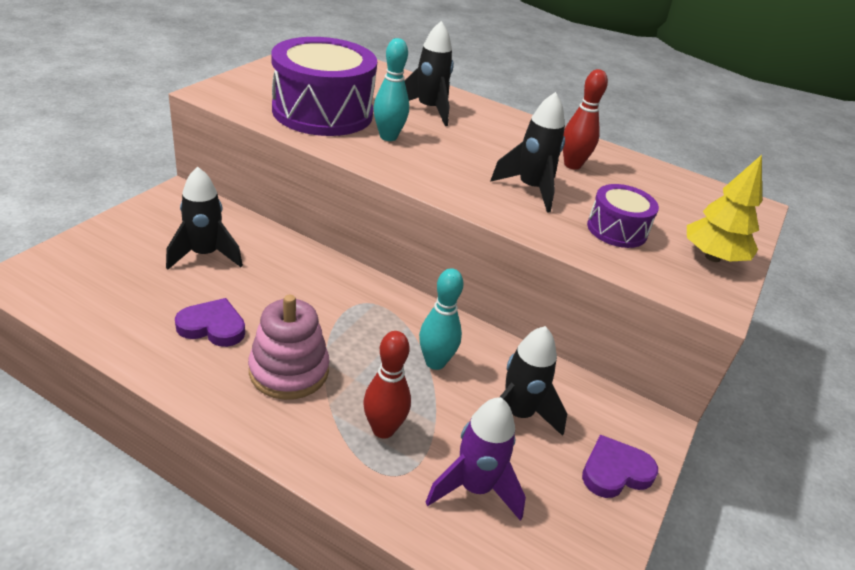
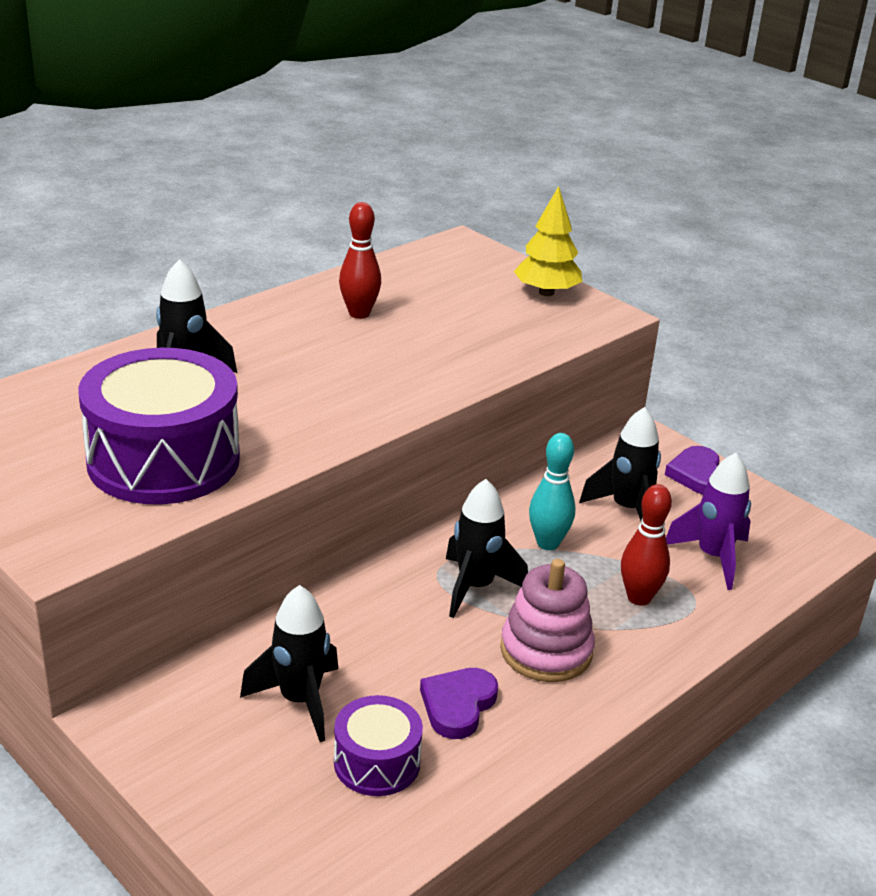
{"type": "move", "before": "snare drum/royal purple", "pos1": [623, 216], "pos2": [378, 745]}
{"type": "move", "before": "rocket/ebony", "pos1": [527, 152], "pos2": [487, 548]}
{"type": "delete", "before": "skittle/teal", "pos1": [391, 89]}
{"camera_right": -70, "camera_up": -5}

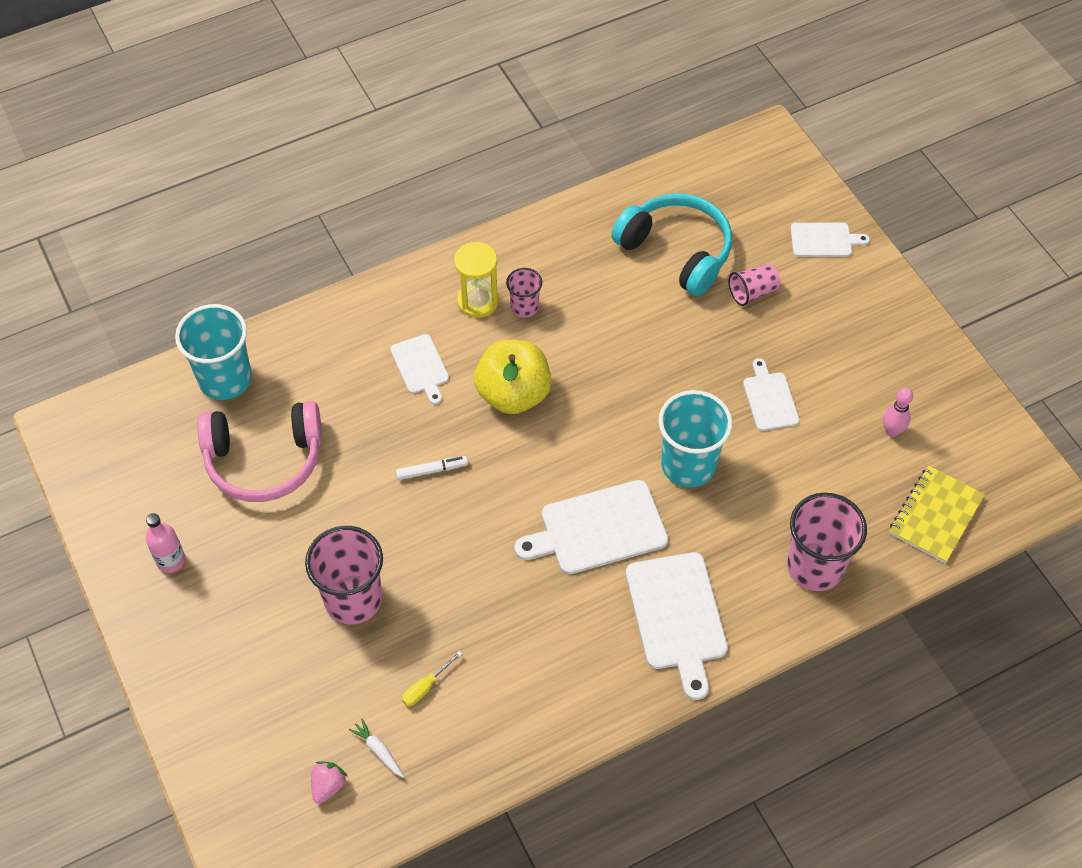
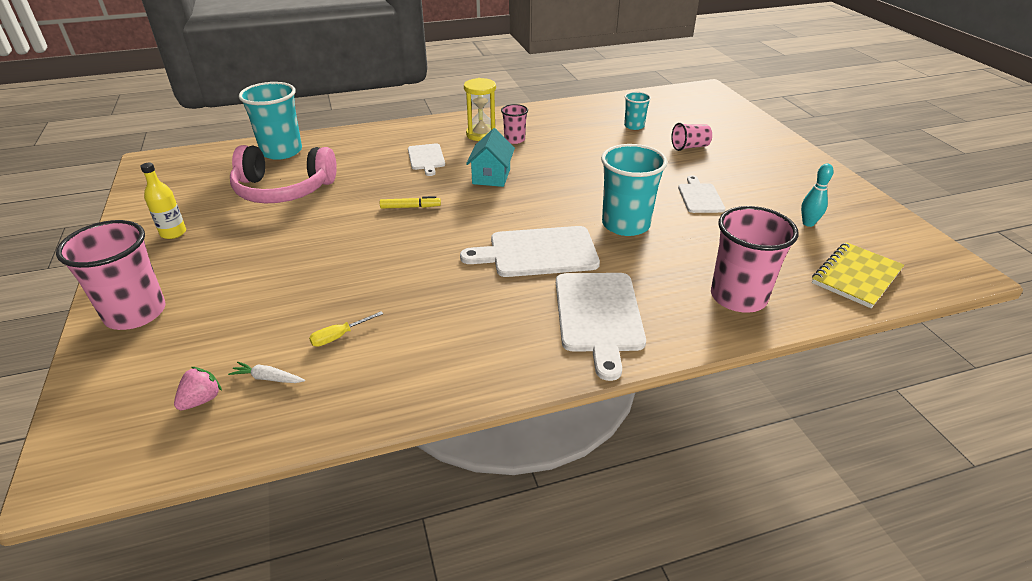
{"type": "move", "before": "beaker/rosy", "pos1": [344, 575], "pos2": [110, 275]}
{"type": "recolor", "before": "bottle/rosy", "after": "bottle/yellow", "pos1": [165, 543], "pos2": [163, 201]}
{"type": "rotate", "before": "root vegetable/white", "pos1": [376, 748], "pos2": [266, 372], "turn": -45}
{"type": "recolor", "before": "felt pen/white", "after": "felt pen/yellow", "pos1": [432, 468], "pos2": [410, 202]}
{"type": "replace", "before": "apple fruit/yellow", "after": "cottage/teal", "pos1": [512, 377], "pos2": [490, 157]}
{"type": "replace", "before": "headset/teal", "after": "beaker/teal", "pos1": [671, 245], "pos2": [637, 111]}
{"type": "recolor", "before": "skittle/rosy", "after": "skittle/teal", "pos1": [898, 412], "pos2": [817, 195]}
{"type": "delete", "before": "chopping board/white", "pos1": [830, 240]}
{"camera_right": 10, "camera_up": -20}

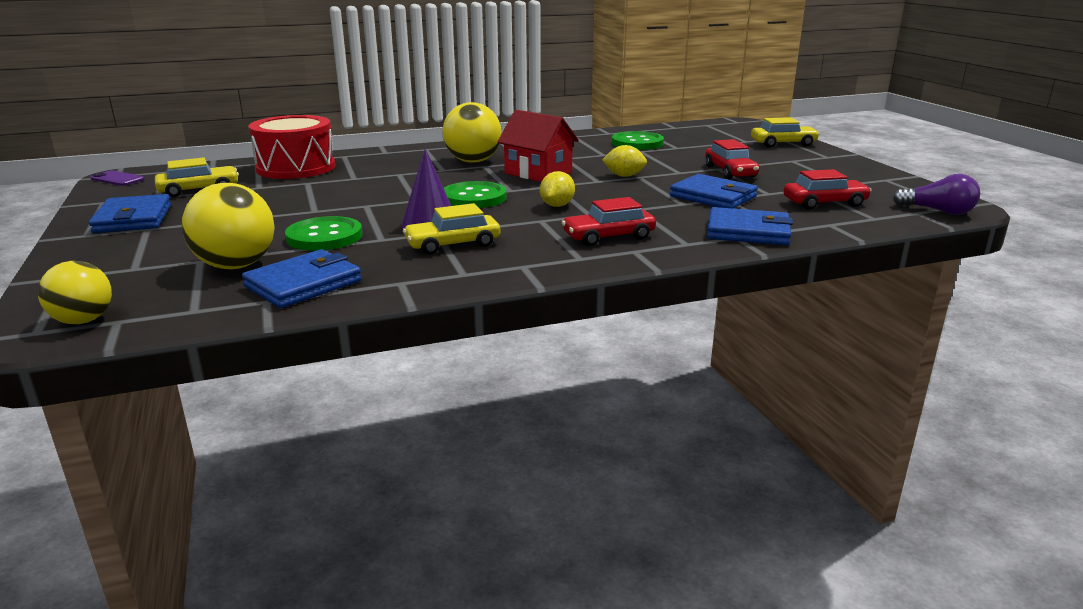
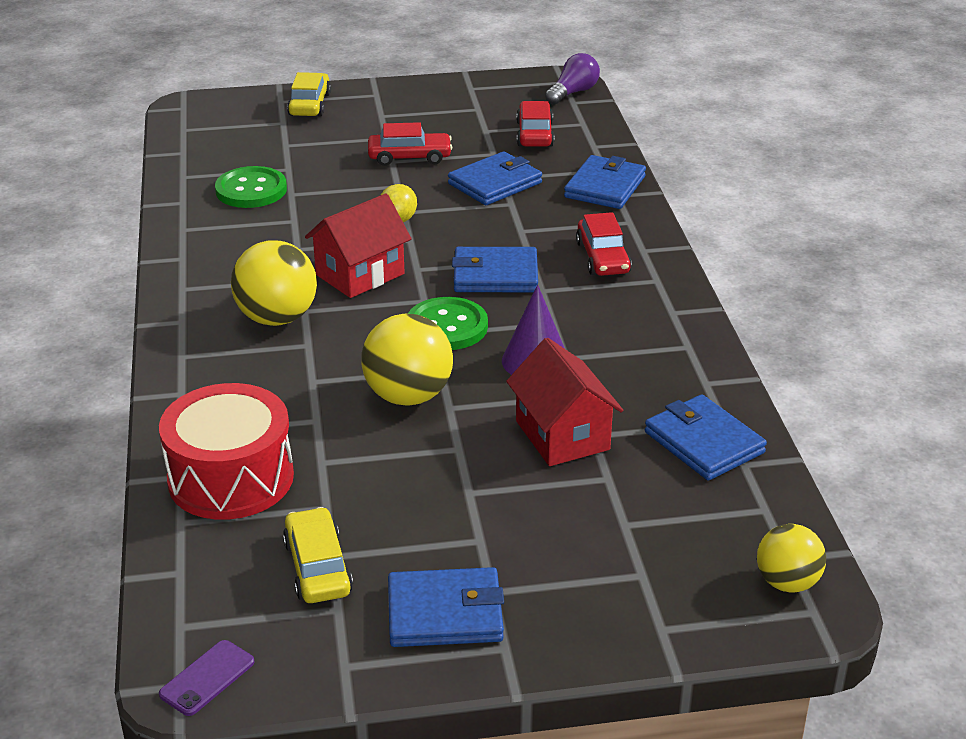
{"type": "move", "before": "sphere/yellow", "pos1": [228, 226], "pos2": [407, 360]}
{"type": "replace", "before": "citrus fruit/yellow", "after": "wallet/royal blue", "pos1": [557, 189], "pos2": [495, 269]}
{"type": "replace", "before": "sewing button/leaf-green", "after": "cottage/scarlet", "pos1": [323, 233], "pos2": [564, 402]}
{"type": "delete", "before": "toy car/yellow", "pos1": [451, 229]}
{"camera_right": -80, "camera_up": 10}

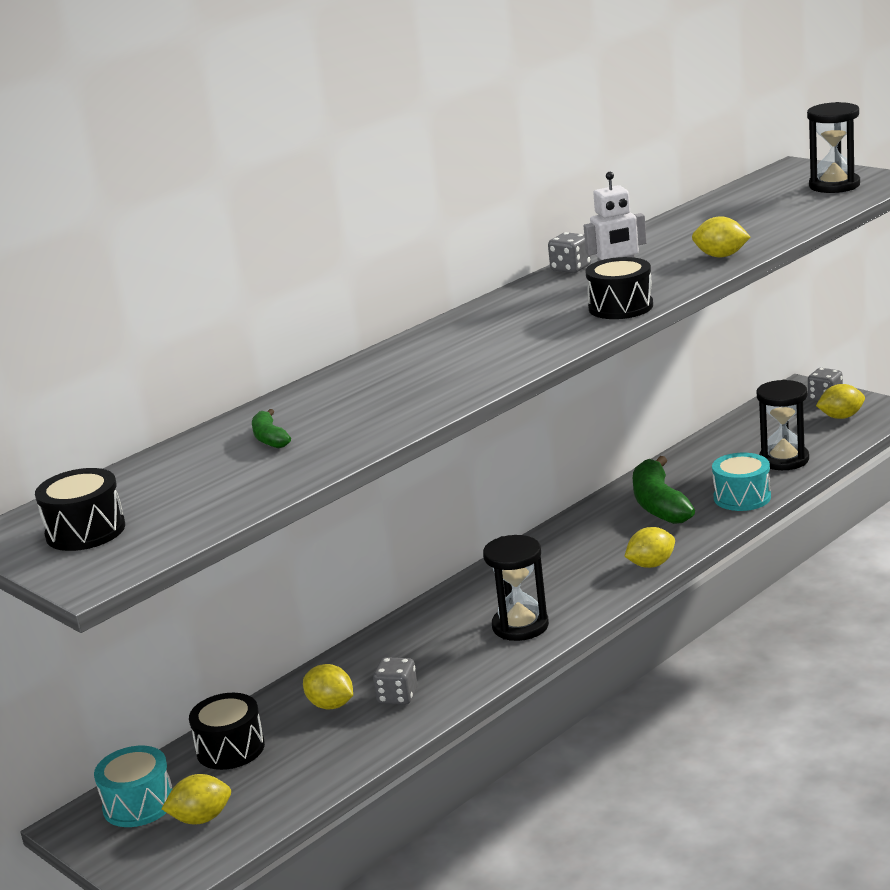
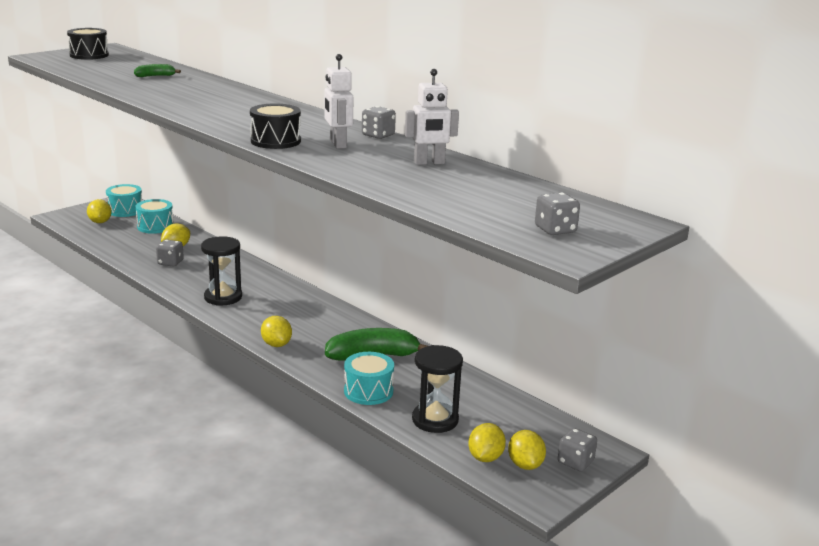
{"type": "recolor", "before": "snare drum/ebony", "after": "snare drum/teal", "pos1": [227, 731], "pos2": [154, 216]}
{"type": "insert", "after": "robot/white", "pos2": [432, 117]}
{"type": "move", "before": "citrus fruit/yellow", "pos1": [721, 237], "pos2": [487, 442]}
{"type": "replace", "before": "hourglass/ebony", "after": "die/ash-grey", "pos1": [833, 147], "pos2": [557, 214]}
{"camera_right": 85, "camera_up": 0}

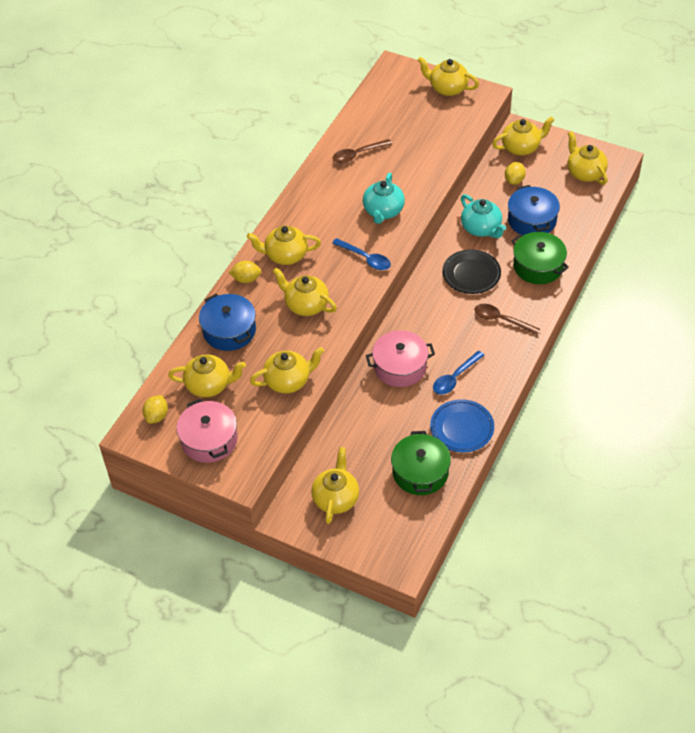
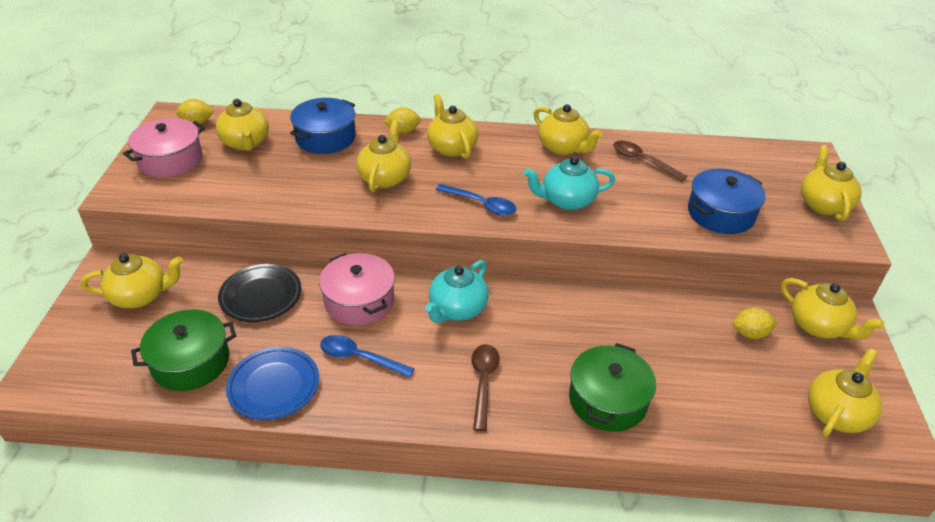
{"type": "move", "before": "flat dish/ebony", "pos1": [471, 271], "pos2": [260, 293]}
{"type": "rotate", "before": "citrus fruit/yellow", "pos1": [245, 272], "pos2": [402, 120], "turn": -75}
{"type": "move", "before": "teapot/teal", "pos1": [483, 216], "pos2": [457, 291]}
{"type": "rotate", "before": "teaspoon/royal blue", "pos1": [361, 254], "pos2": [476, 200], "turn": -75}
{"type": "move", "before": "teapot/yellow", "pos1": [287, 370], "pos2": [568, 129]}
{"type": "move", "before": "pot/royal blue", "pos1": [534, 210], "pos2": [727, 201]}
{"camera_right": 65, "camera_up": -10}

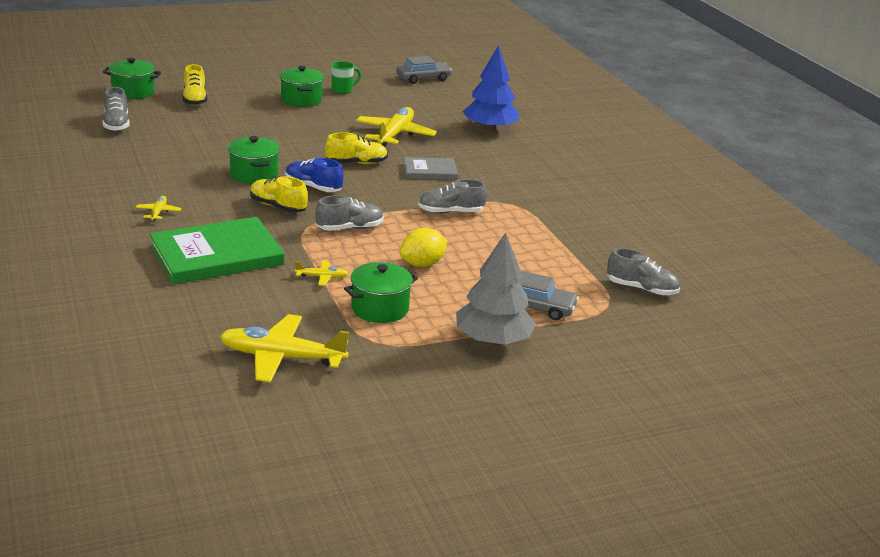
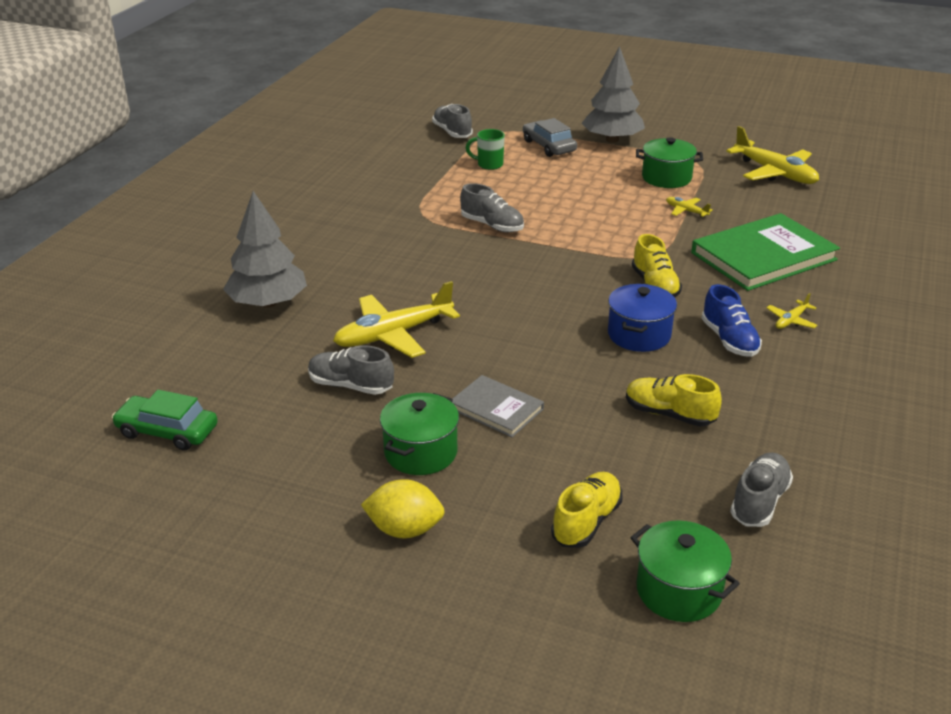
{"type": "recolor", "before": "toy car/ash-grey", "after": "toy car/leaf-green", "pos1": [424, 70], "pos2": [165, 420]}
{"type": "recolor", "before": "toy tree/royal blue", "after": "toy tree/ash-grey", "pos1": [490, 88], "pos2": [265, 249]}
{"type": "move", "before": "sneaker/ash-grey", "pos1": [349, 213], "pos2": [351, 370]}
{"type": "move", "before": "citrus fruit/yellow", "pos1": [423, 247], "pos2": [403, 508]}
{"type": "move", "before": "hardback/ash-grey", "pos1": [430, 168], "pos2": [498, 406]}
{"type": "move", "before": "mug/leaf-green", "pos1": [346, 77], "pos2": [485, 149]}
{"type": "recolor", "before": "pot/leaf-green", "after": "pot/royal blue", "pos1": [254, 160], "pos2": [642, 318]}
{"type": "move", "before": "sneaker/yellow", "pos1": [356, 148], "pos2": [674, 400]}
{"type": "rotate", "before": "hardback/leaf-green", "pos1": [217, 250], "pos2": [765, 252], "turn": -45}
{"type": "move", "before": "sneaker/royal blue", "pos1": [315, 175], "pos2": [732, 320]}
{"camera_right": -135, "camera_up": 5}

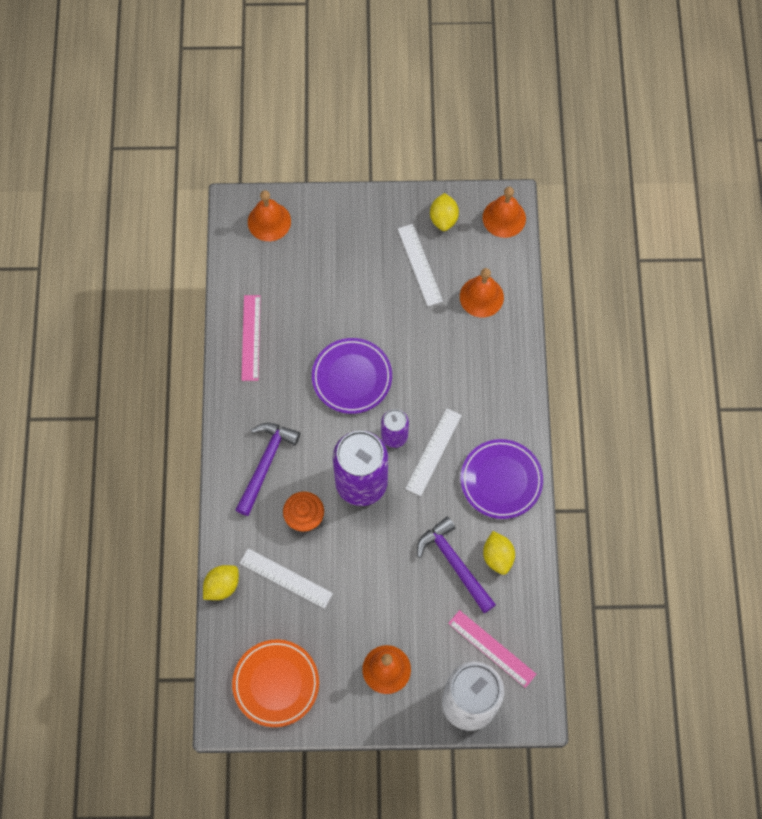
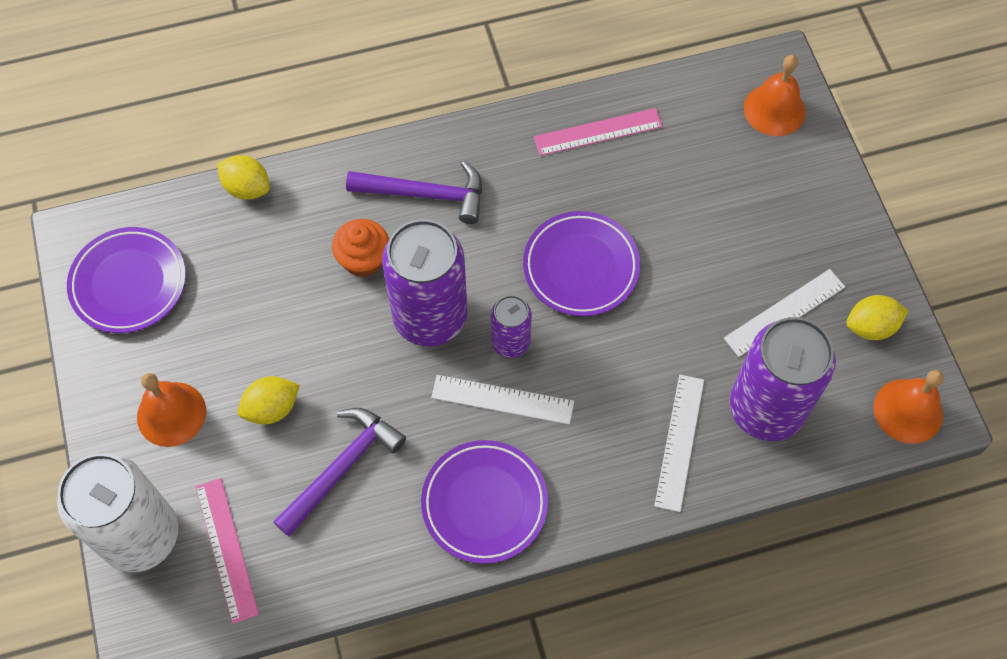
{"type": "recolor", "before": "flat dish/orange", "after": "flat dish/royal purple", "pos1": [275, 683], "pos2": [126, 280]}
{"type": "rotate", "before": "straightedge/rosy", "pos1": [492, 649], "pos2": [227, 551], "turn": -45}
{"type": "move", "before": "citrus fruit/yellow", "pos1": [499, 553], "pos2": [269, 400]}
{"type": "move", "before": "straightedge/white", "pos1": [286, 578], "pos2": [679, 443]}
{"type": "replace", "before": "school bell/orange", "after": "tin/royal purple", "pos1": [482, 292], "pos2": [782, 379]}
{"camera_right": 75, "camera_up": -5}

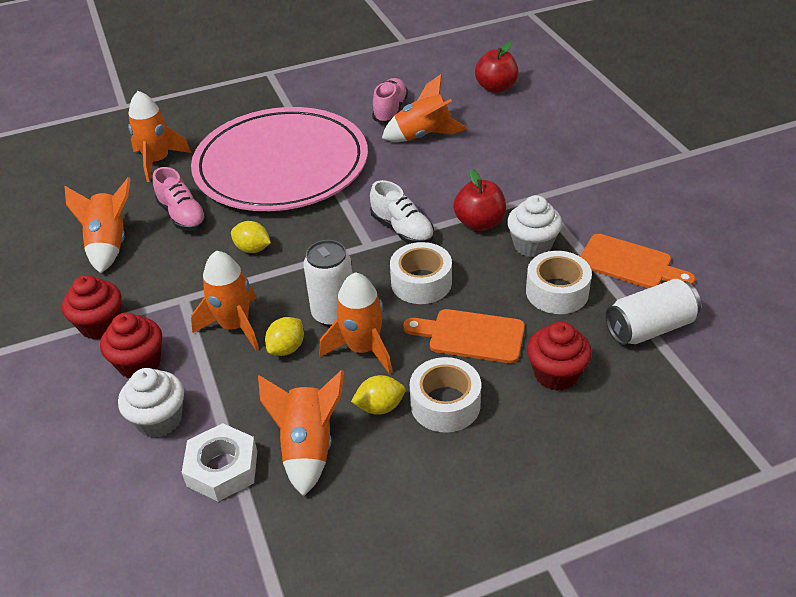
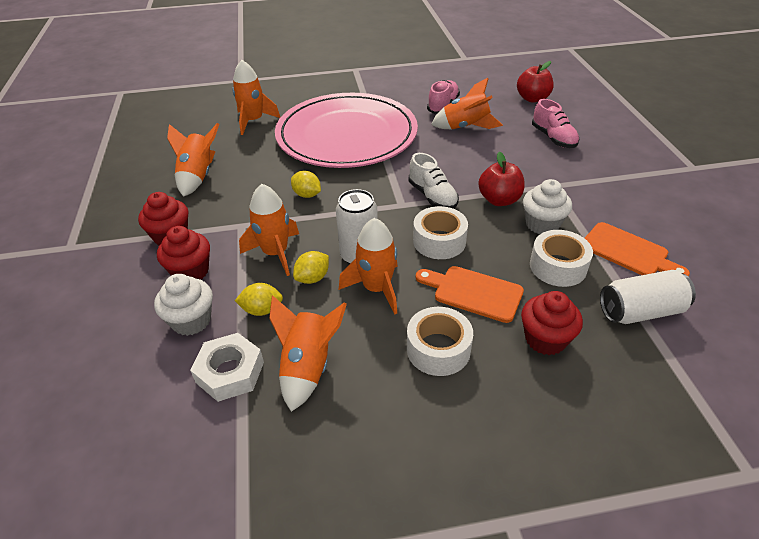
{"type": "move", "before": "citrus fruit/yellow", "pos1": [378, 395], "pos2": [259, 299]}
{"type": "move", "before": "sneaker/rosy", "pos1": [180, 199], "pos2": [556, 123]}
{"camera_right": 10, "camera_up": 0}

